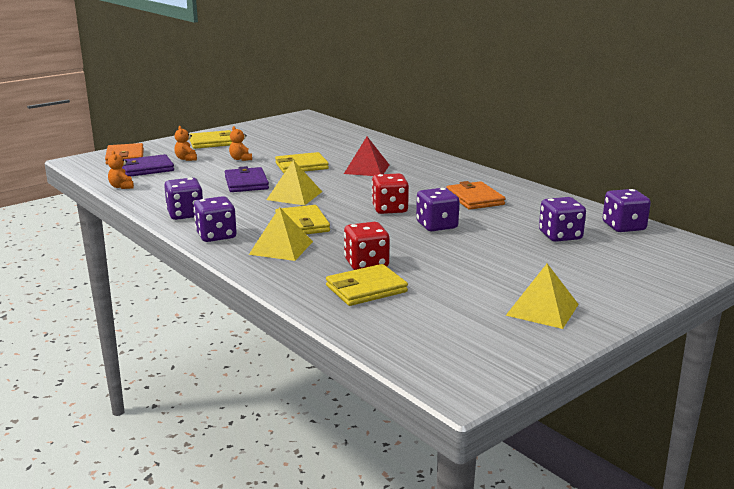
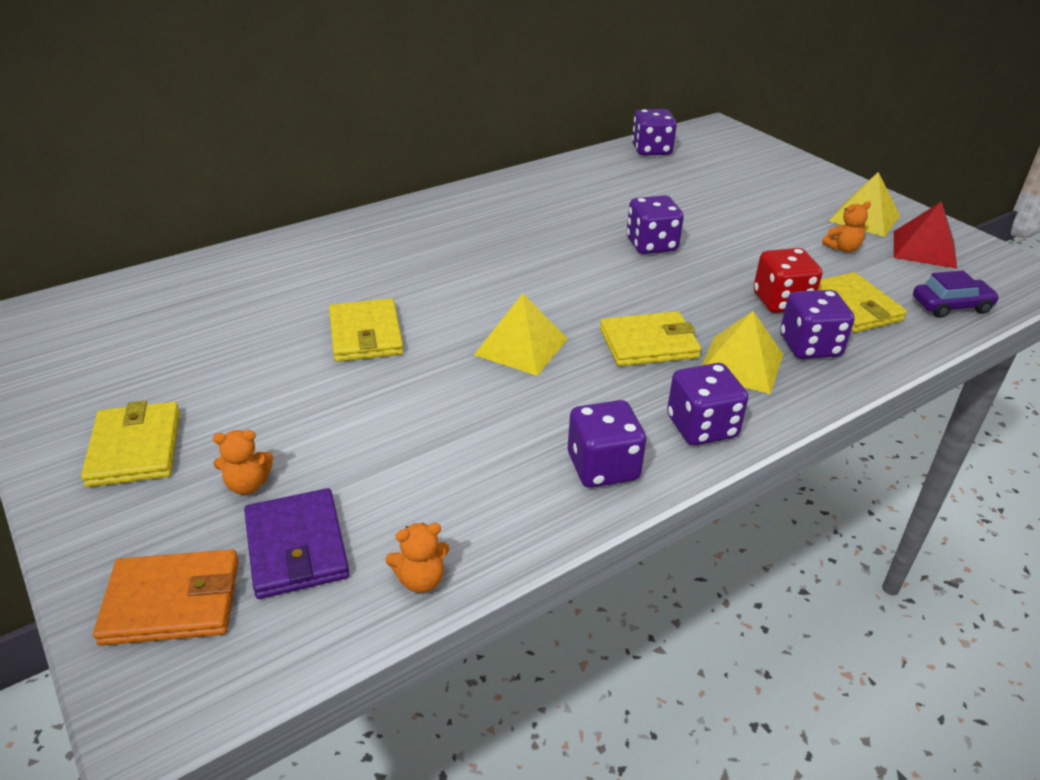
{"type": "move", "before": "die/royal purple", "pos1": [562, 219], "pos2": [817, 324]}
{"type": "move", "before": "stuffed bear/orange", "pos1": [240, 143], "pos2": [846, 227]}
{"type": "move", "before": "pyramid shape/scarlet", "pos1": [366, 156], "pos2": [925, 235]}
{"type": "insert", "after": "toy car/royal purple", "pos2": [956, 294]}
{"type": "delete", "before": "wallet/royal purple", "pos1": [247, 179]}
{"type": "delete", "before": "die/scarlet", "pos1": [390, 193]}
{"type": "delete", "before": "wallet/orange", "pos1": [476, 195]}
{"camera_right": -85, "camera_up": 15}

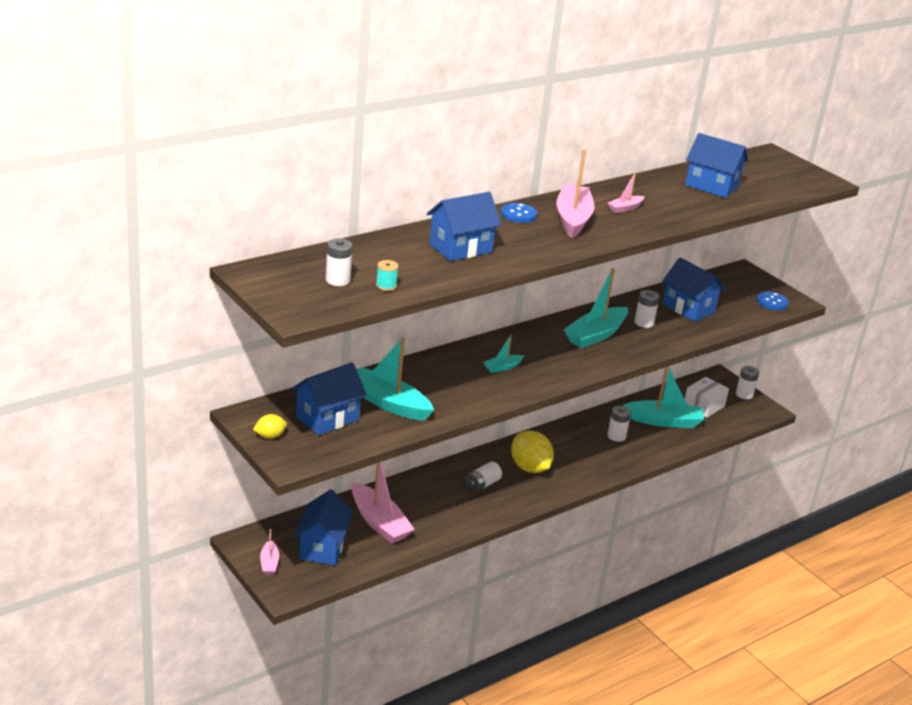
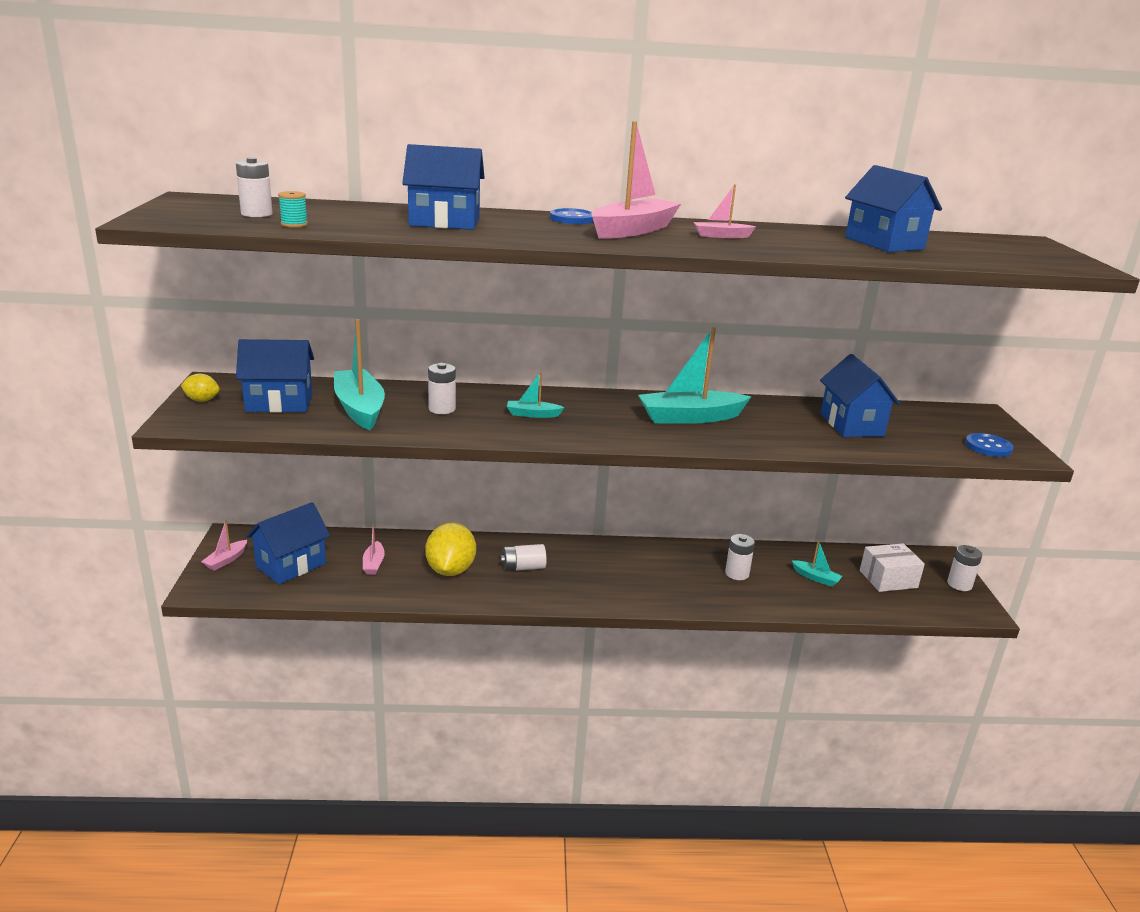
{"type": "resize", "before": "toy boat/rosy", "pos1": [383, 503], "pos2": [374, 549], "scale": 0.49}
{"type": "move", "before": "citrus fruit/yellow", "pos1": [532, 452], "pos2": [450, 549]}
{"type": "move", "before": "battery/white", "pos1": [647, 309], "pos2": [442, 388]}
{"type": "resize", "before": "toy boat/teal", "pos1": [663, 397], "pos2": [817, 563], "scale": 0.49}
{"camera_right": 35, "camera_up": -5}

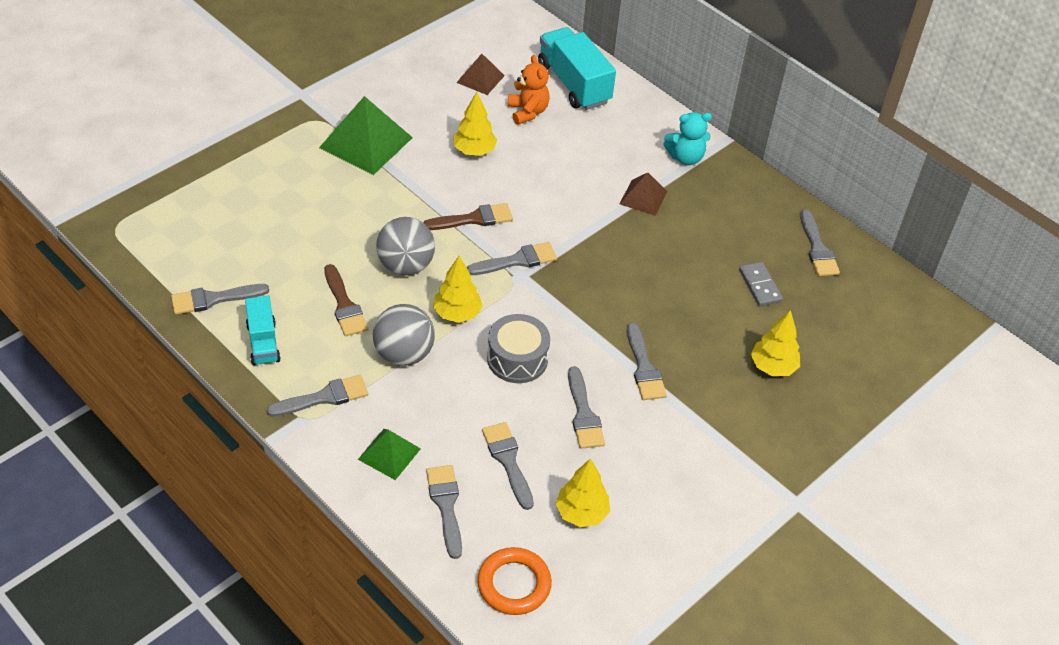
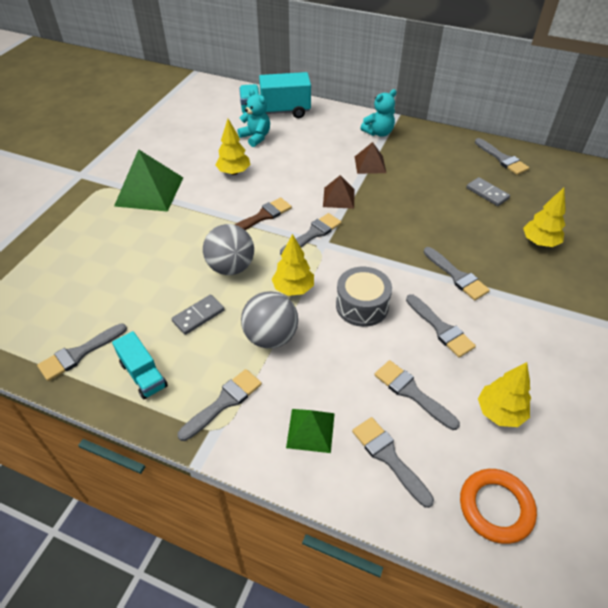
{"type": "replace", "before": "paint brush/russet", "after": "domino tile/ash-grey", "pos1": [346, 300], "pos2": [198, 315]}
{"type": "recolor", "before": "stuffed bear/orange", "after": "stuffed bear/teal", "pos1": [529, 90], "pos2": [253, 118]}
{"type": "rotate", "before": "lorry/teal", "pos1": [577, 68], "pos2": [275, 95], "turn": -45}
{"type": "move", "before": "pyramid shape/russet", "pos1": [480, 74], "pos2": [339, 192]}
{"camera_right": -20, "camera_up": 0}

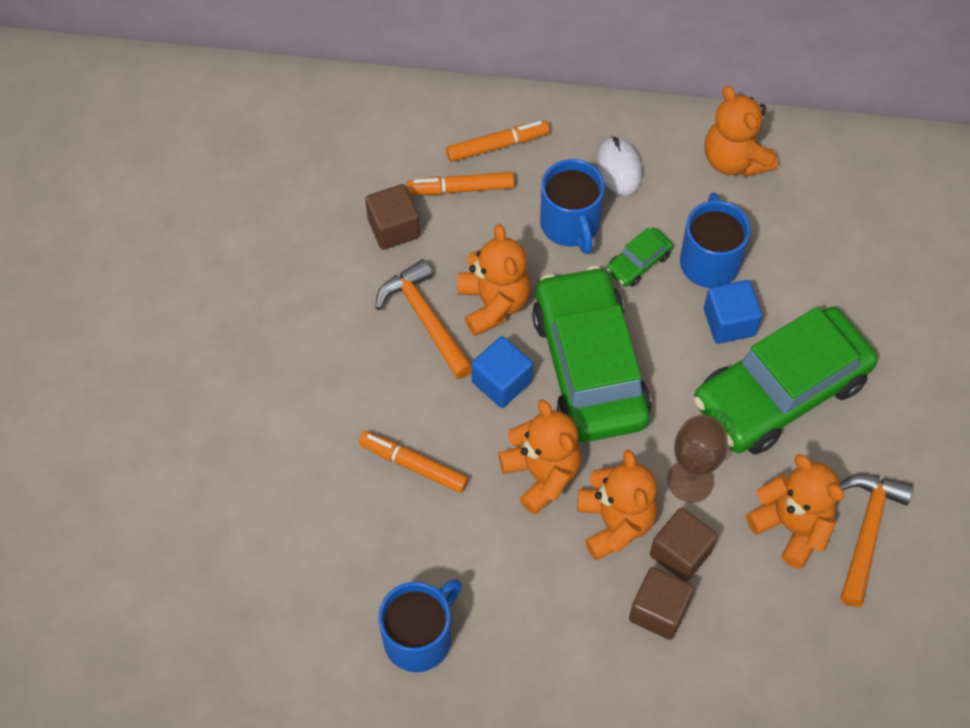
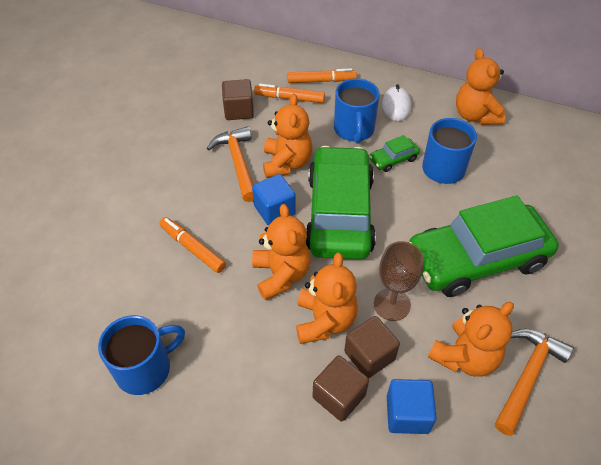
{"type": "move", "before": "solid cube/royal blue", "pos1": [733, 312], "pos2": [412, 406]}
{"type": "rotate", "before": "stuffed bear/orange", "pos1": [795, 511], "pos2": [471, 339], "turn": 75}
{"camera_right": 15, "camera_up": -10}

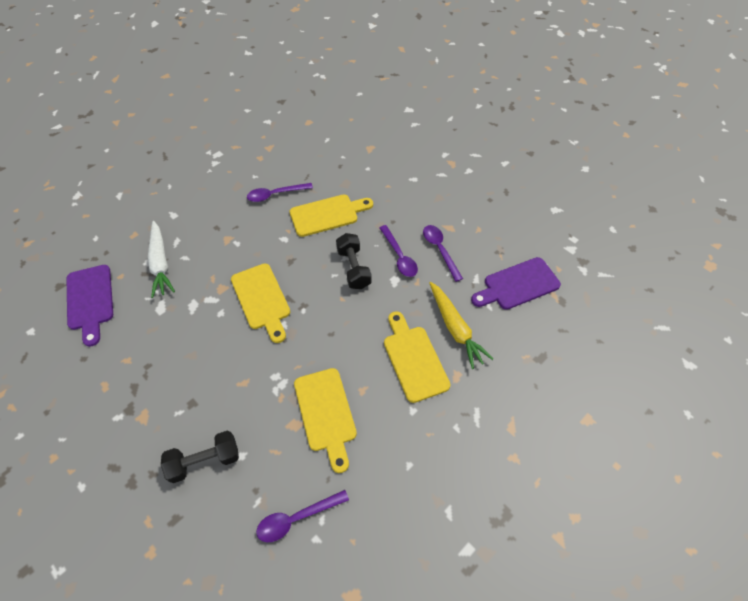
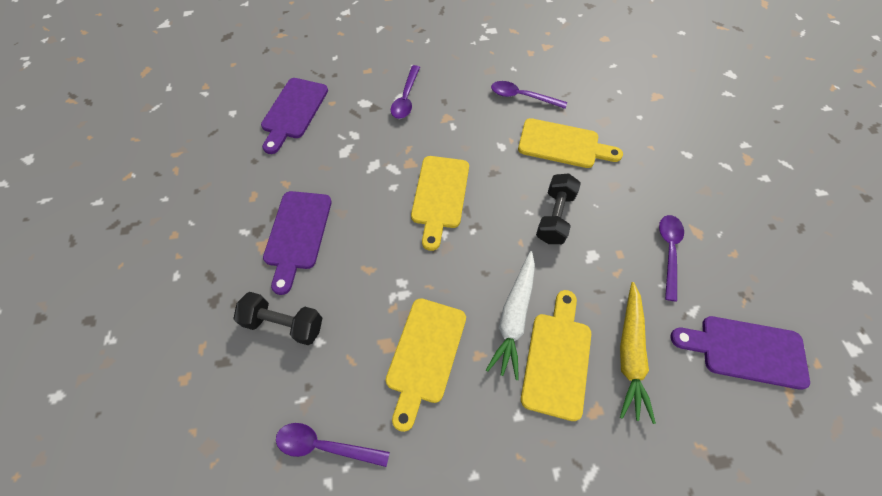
{"type": "insert", "after": "chopping board/royal purple", "pos2": [297, 243]}
{"type": "move", "before": "teaspoon/royal purple", "pos1": [399, 251], "pos2": [405, 92]}
{"type": "move", "before": "root vegetable/white", "pos1": [161, 259], "pos2": [510, 315]}
{"camera_right": 35, "camera_up": 5}

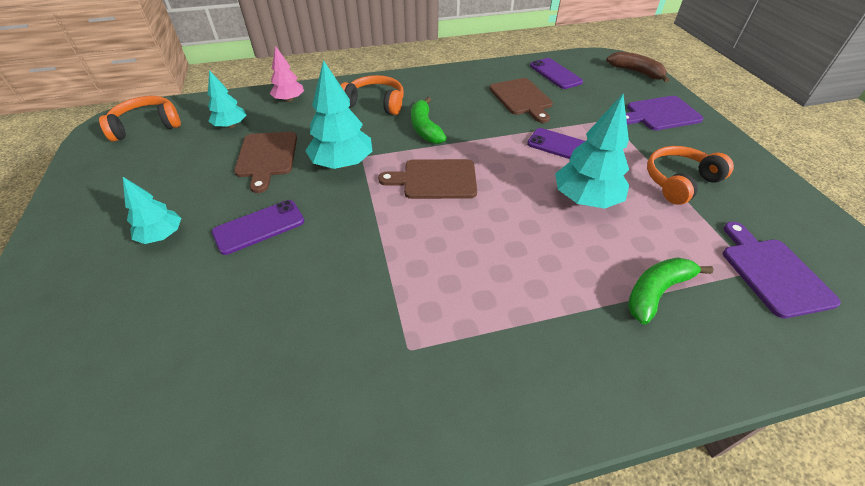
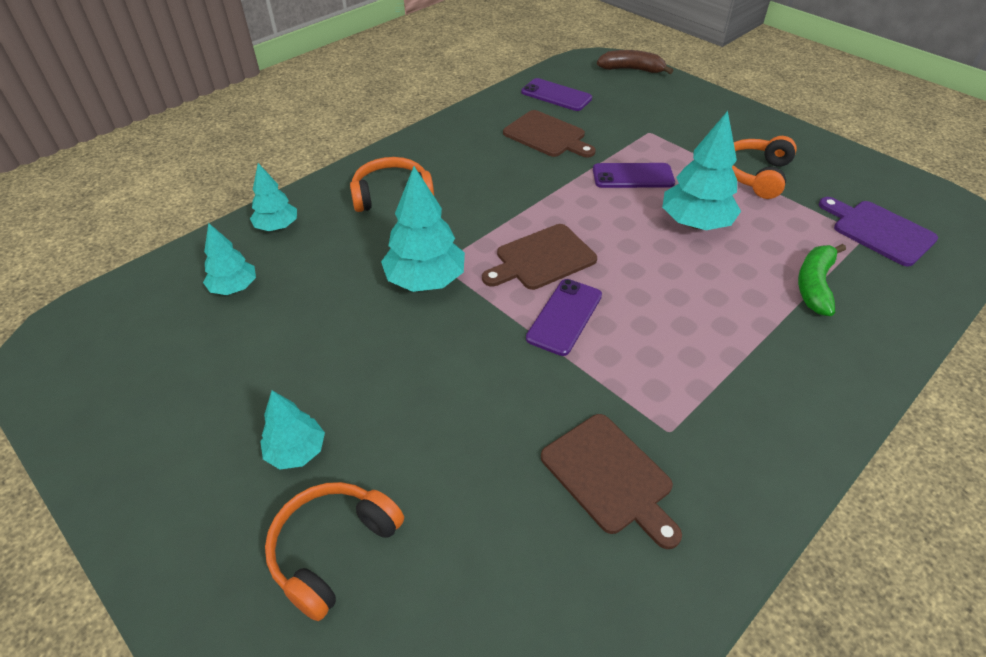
{"type": "recolor", "before": "toy tree/rosy", "after": "toy tree/teal", "pos1": [287, 74], "pos2": [273, 197]}
{"type": "move", "before": "headset/orange", "pos1": [140, 119], "pos2": [334, 551]}
{"type": "move", "before": "phone/royal purple", "pos1": [258, 227], "pos2": [564, 317]}
{"type": "move", "before": "chopping board/russet", "pos1": [265, 162], "pos2": [611, 481]}
{"type": "delete", "before": "banana/leaf-green", "pos1": [429, 120]}
{"type": "delete", "before": "chopping board/royal purple", "pos1": [665, 113]}
{"camera_right": -30, "camera_up": 0}

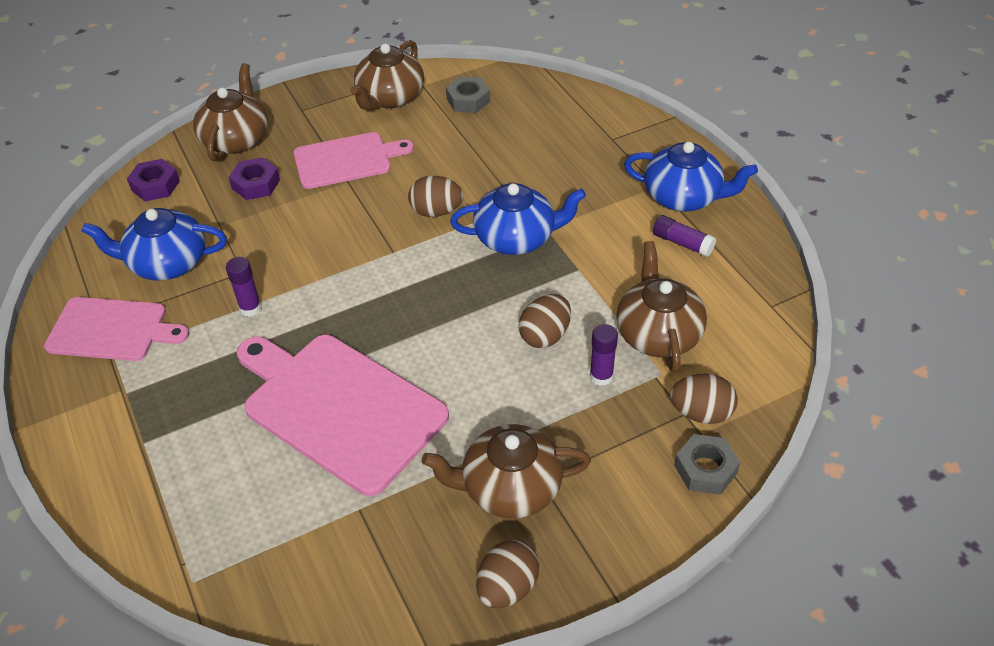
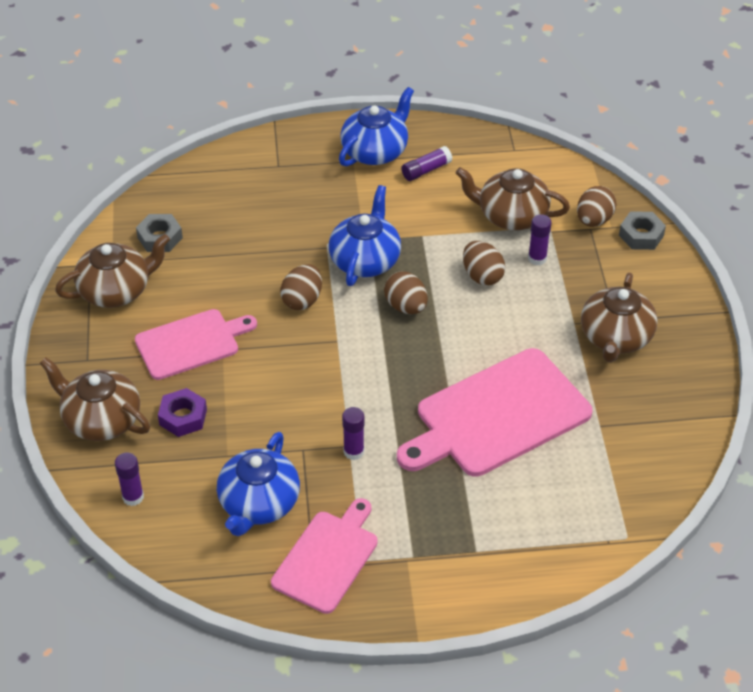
{"type": "rotate", "before": "teapot/russet", "pos1": [387, 75], "pos2": [112, 271], "turn": -75}
{"type": "replace", "before": "hexagon nut/royal purple", "after": "glue/royal purple", "pos1": [153, 180], "pos2": [129, 479]}
{"type": "rotate", "before": "chopping board/rosy", "pos1": [353, 160], "pos2": [196, 344], "turn": 60}
{"type": "move", "before": "egg/russet", "pos1": [507, 574], "pos2": [406, 292]}
{"camera_right": -70, "camera_up": 0}

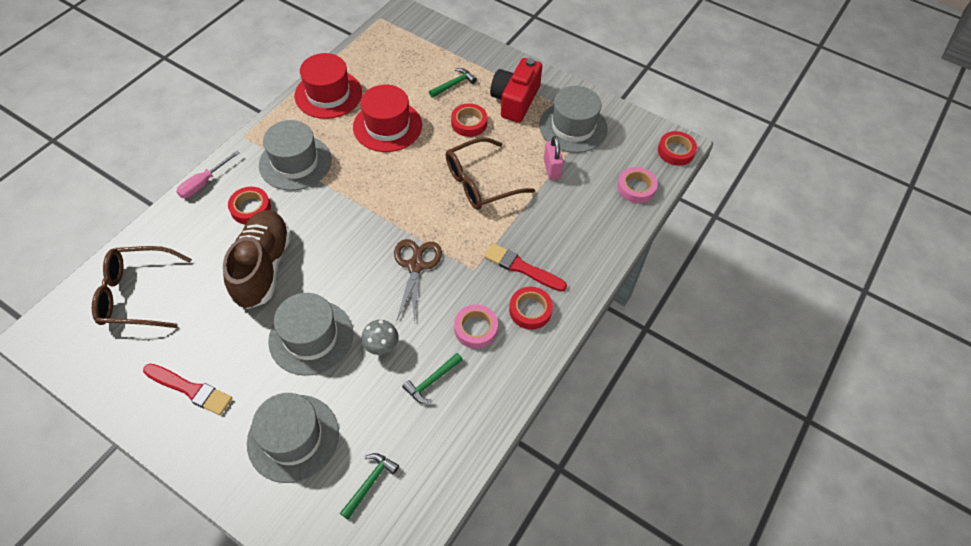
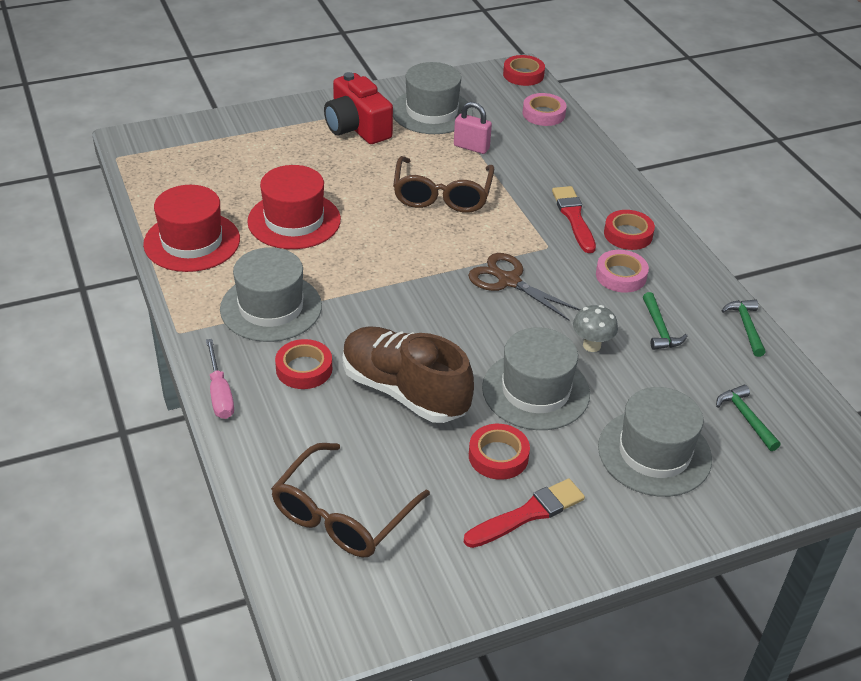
{"type": "move", "before": "roll of tape/scarlet", "pos1": [469, 120], "pos2": [499, 452]}
{"type": "rotate", "before": "paint brush/scarlet", "pos1": [525, 267], "pos2": [574, 219], "turn": 105}
{"type": "move", "before": "carpenter's hammer/leaf-green", "pos1": [453, 83], "pos2": [744, 328]}
{"camera_right": -55, "camera_up": -15}

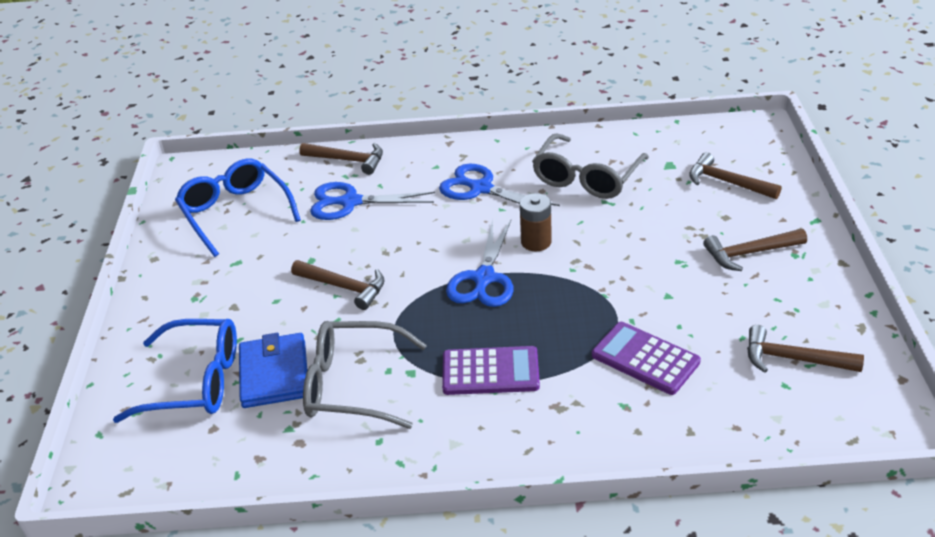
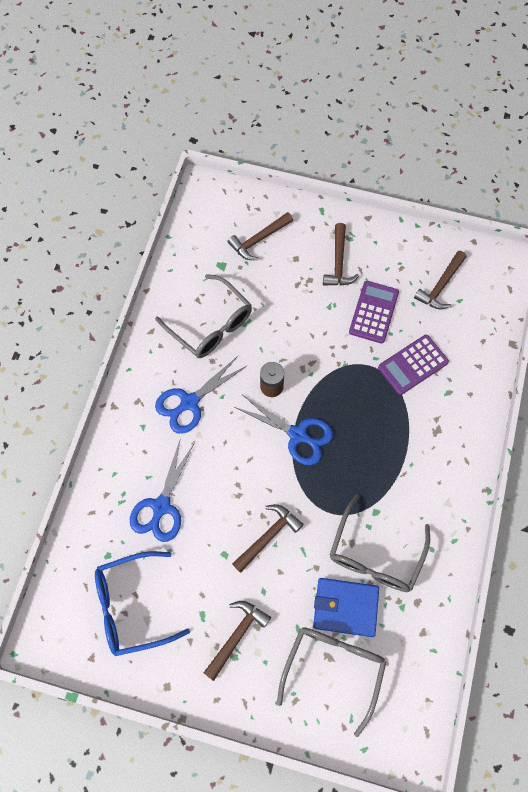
{"type": "move", "before": "carpenter's hammer/russet", "pos1": [341, 159], "pos2": [237, 641]}
{"type": "recolor", "before": "glasses/royal blue", "after": "glasses/ash-grey", "pos1": [175, 371], "pos2": [331, 682]}
{"type": "move", "before": "calculator/royal purple", "pos1": [491, 370], "pos2": [374, 312]}
{"camera_right": -75, "camera_up": 30}

